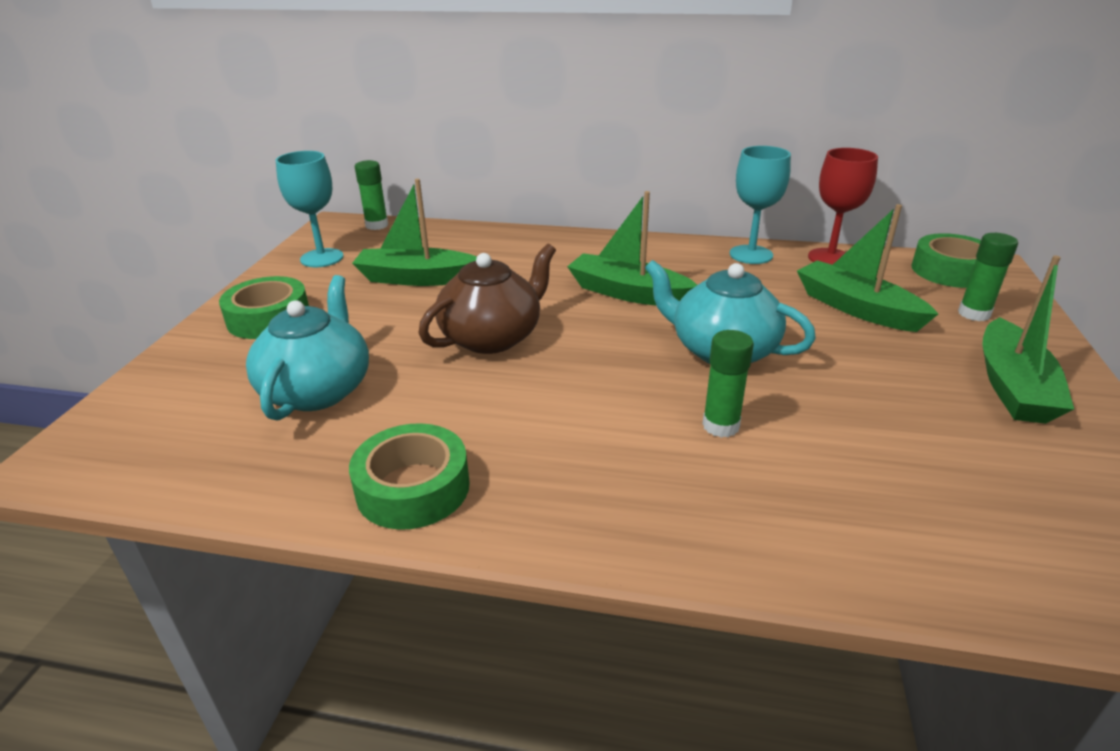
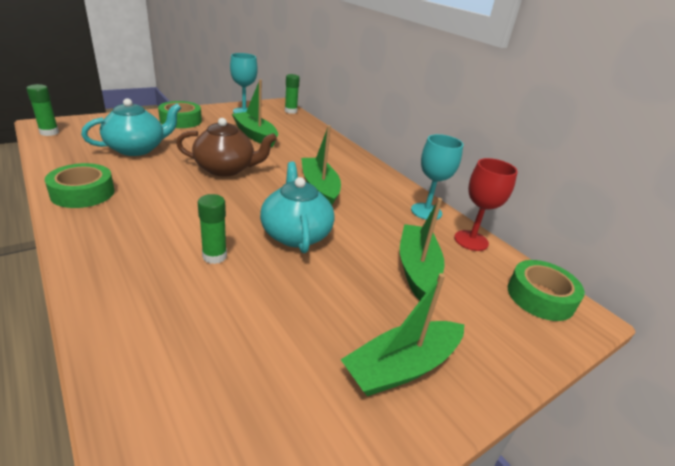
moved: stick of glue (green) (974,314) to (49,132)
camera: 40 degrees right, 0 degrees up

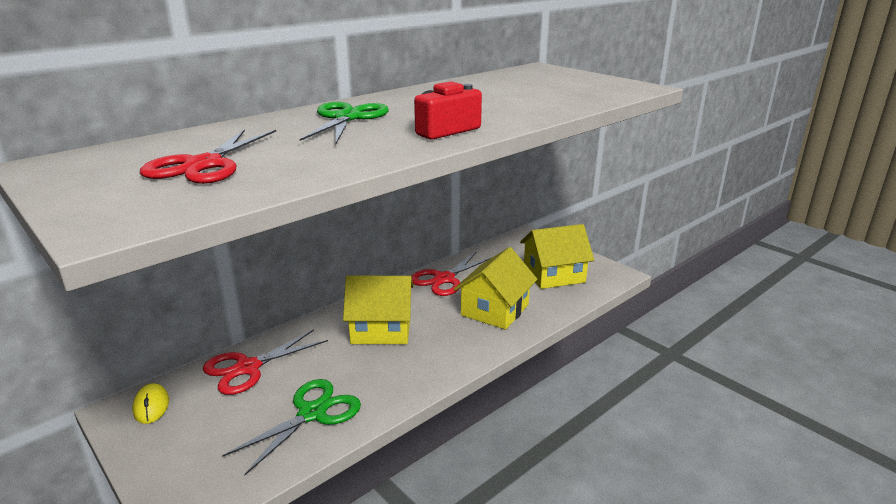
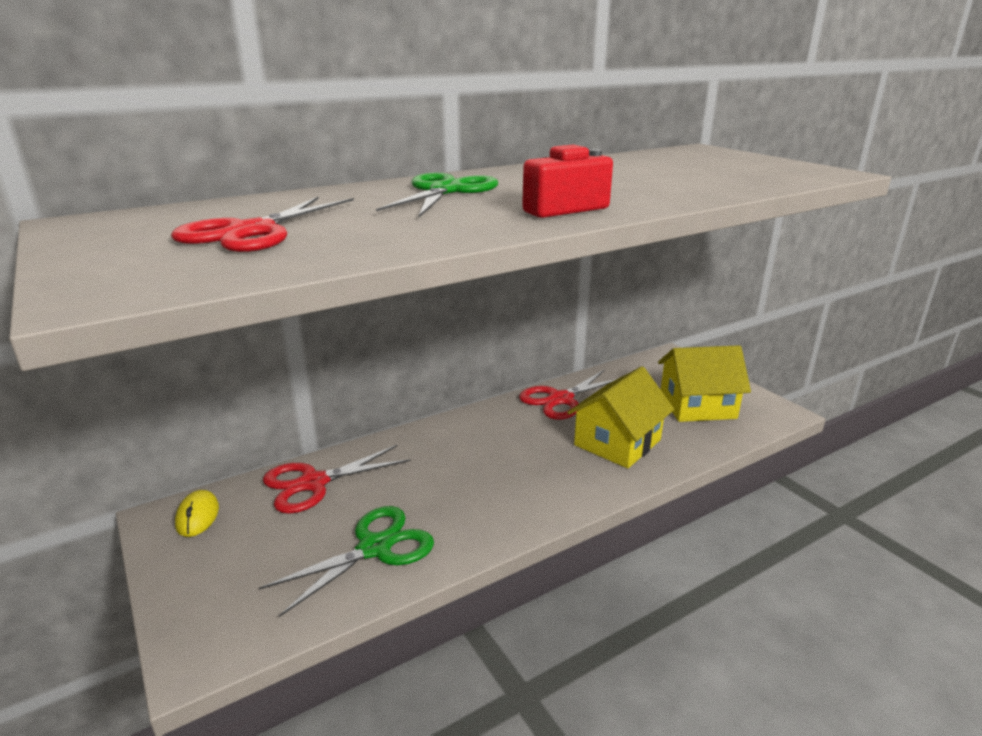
removed: toy house (yellow) (381,329)
camera: 10 degrees right, 0 degrees up

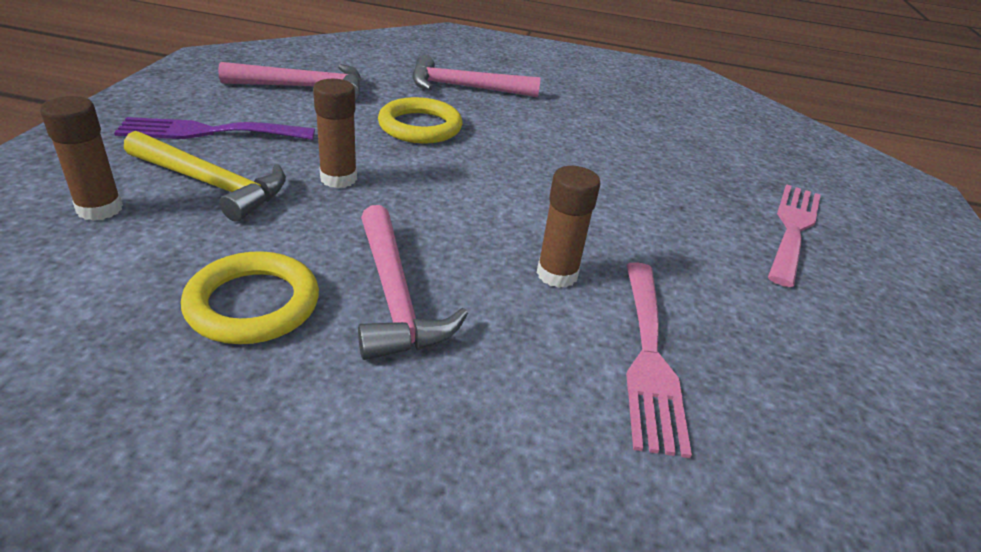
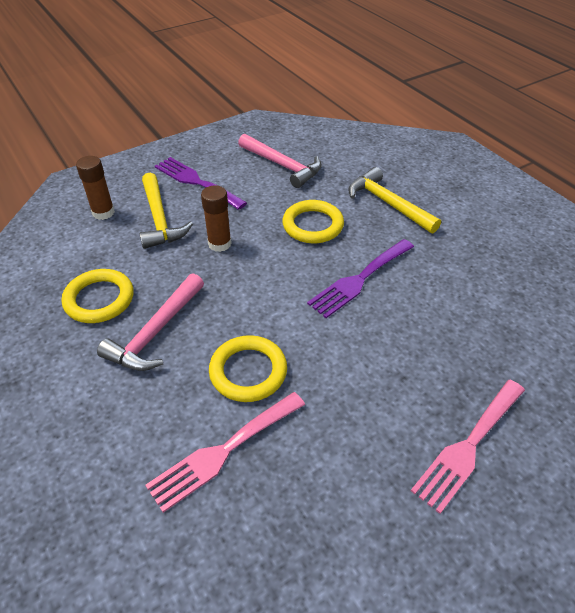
added: dinner fork (royal purple) (359,280)
replaced: stick of glue (russet) (557,274) to ring (yellow) (248,371)
recoloured: carpenter's hammer (pink) (465,88) to carpenter's hammer (yellow) (388,204)
turned: dinner fork (pink) (793,228) = (468,446) 150 degrees clockwise
camera: 50 degrees right, 10 degrees up

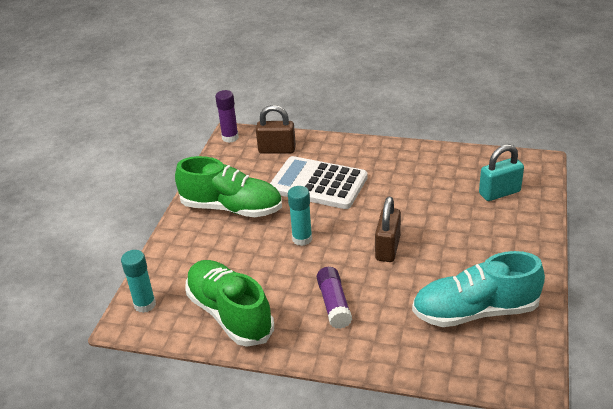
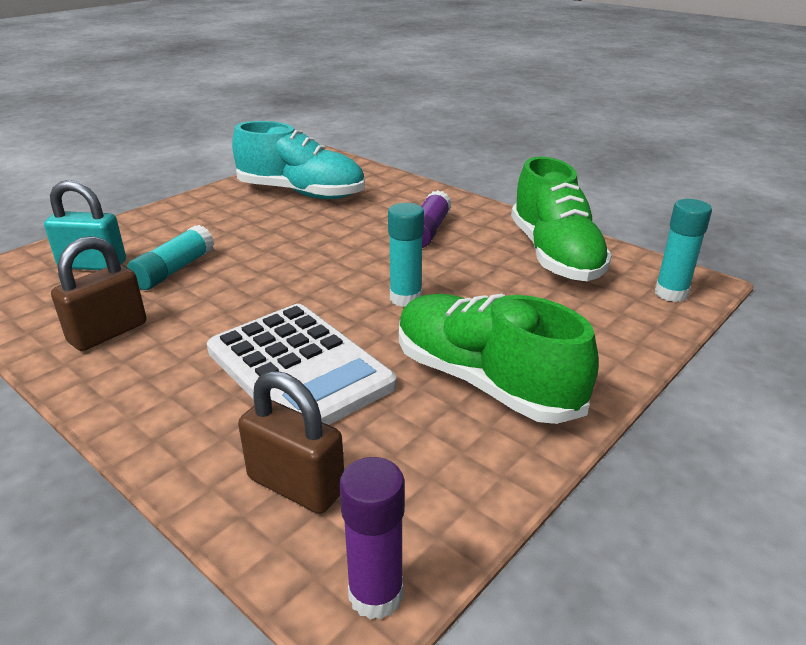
added: stick of glue (teal) (174,270)
moved: lock (russet) (387,248) to (108,333)
camera: 155 degrees left, 5 degrees down

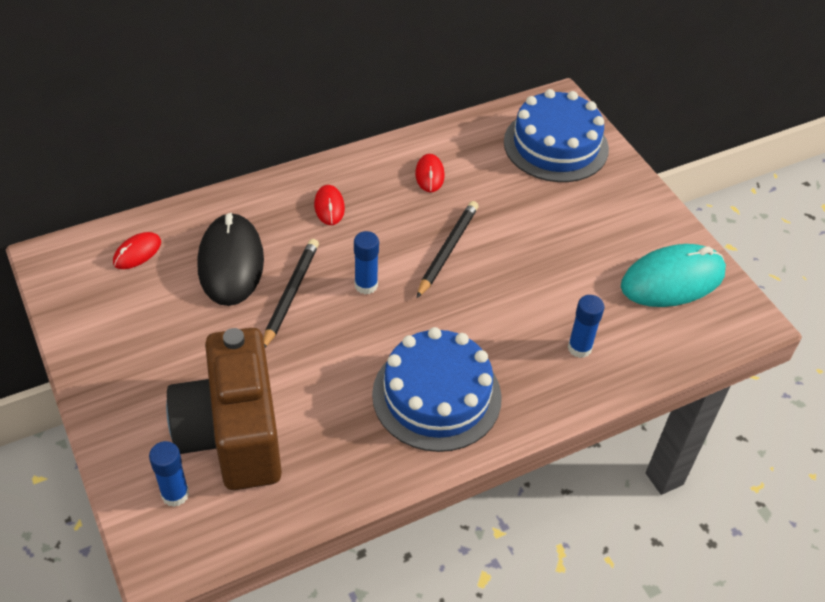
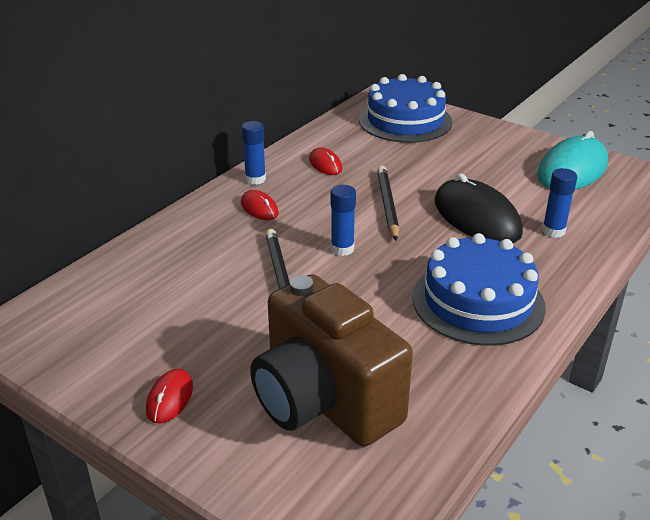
moved: PC mouse (jet-black) (231,263) to (476,217); PC mouse (scarlet) (137,252) to (170,398); stick of glue (blue) (175,494) to (255,179)
camera: 25 degrees left, 15 degrees down

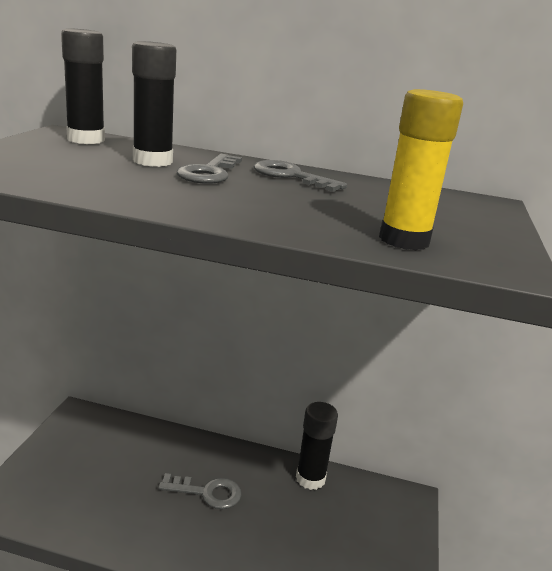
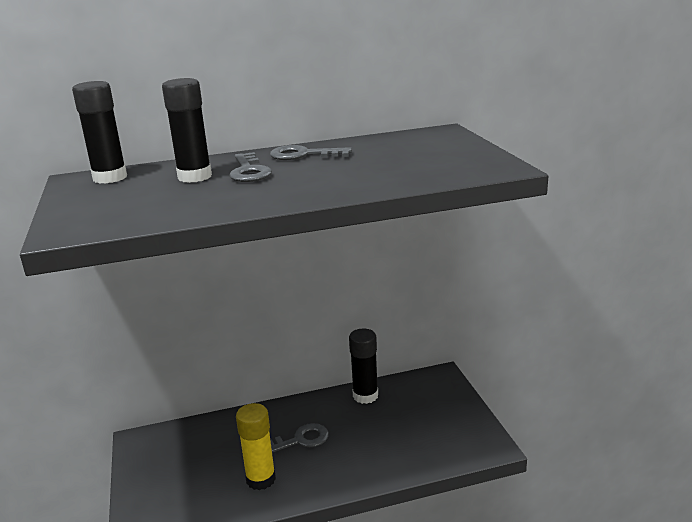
moved: stick of glue (yellow) (404,240) to (261,479)
camera: 25 degrees left, 0 degrees up

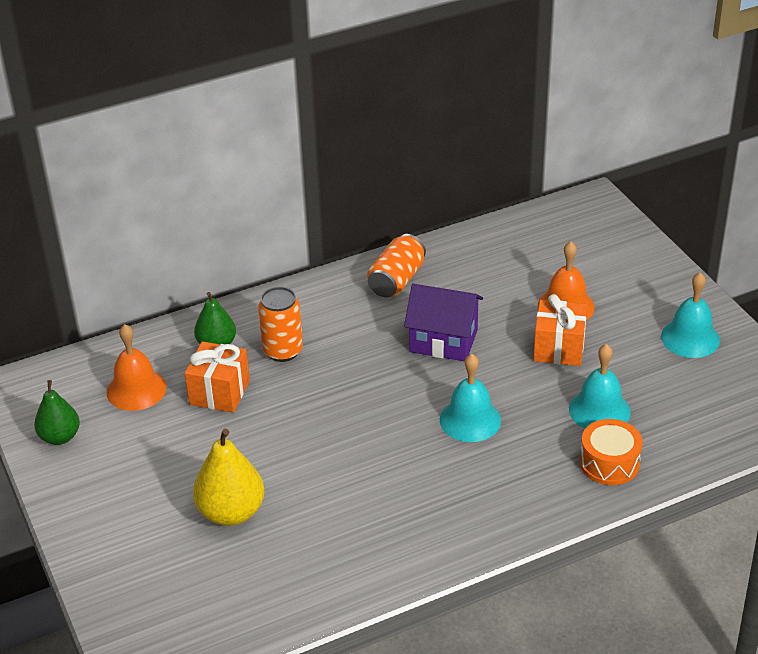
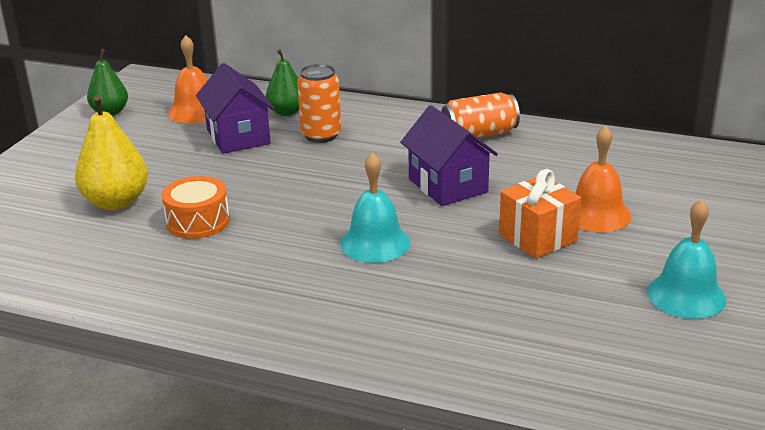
removed: school bell (teal) (599,410)
moved: toy drum (orange-coloured) (609,463) to (198,221)
replaced: gift (orange-coloured) (219,392) to toy house (royal purple) (238,137)
camera: 45 degrees right, 10 degrees down

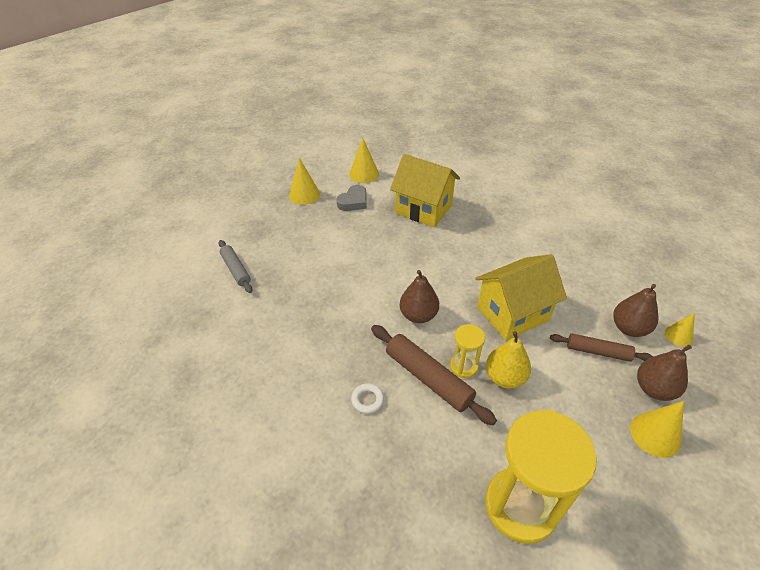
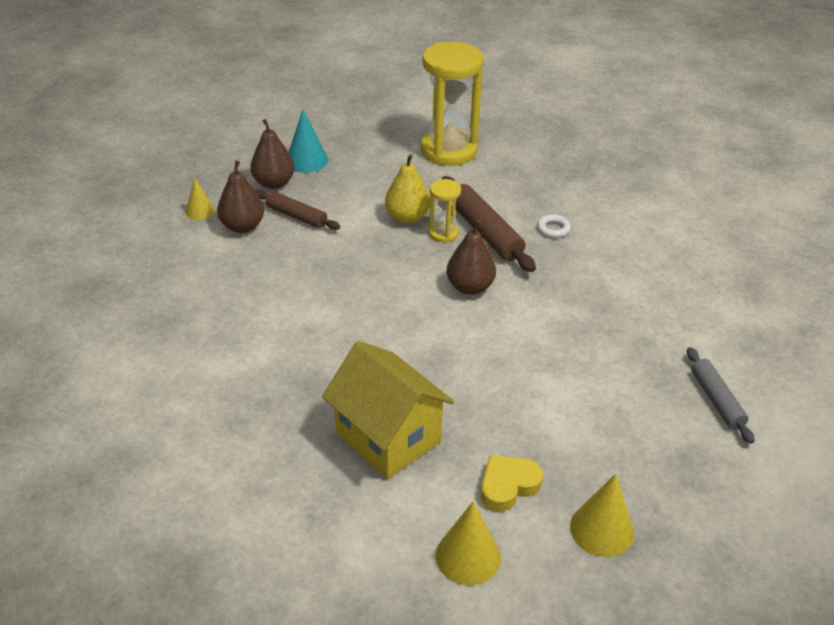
removed: toy house (yellow) (512,313)
recoloured: heart shape (gray) (353,202) to heart shape (yellow) (508,486); cone shape (yellow) (655,434) to cone shape (teal) (306,160)
camera: 165 degrees left, 5 degrees down

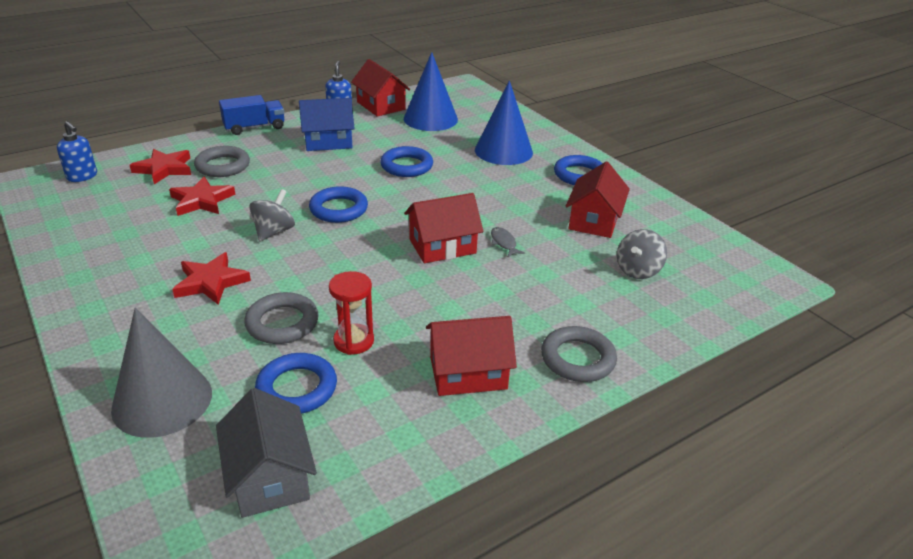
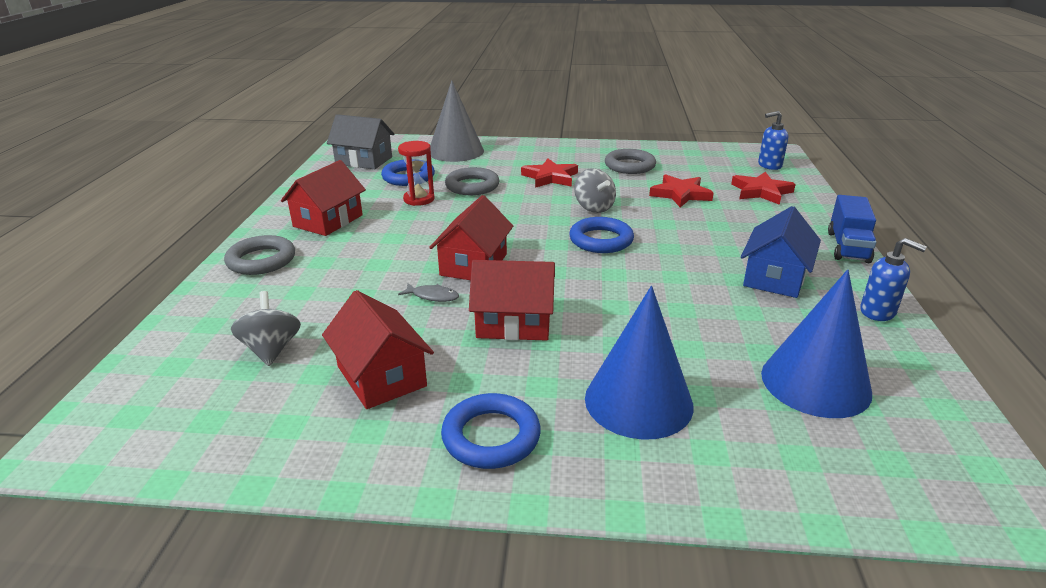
removed: ring (blue) (406,166)
moved: toy house (scarlet) (381,106) to (514,323); ring (gray) (223,166) to (629,166)
camera: 130 degrees right, 5 degrees down

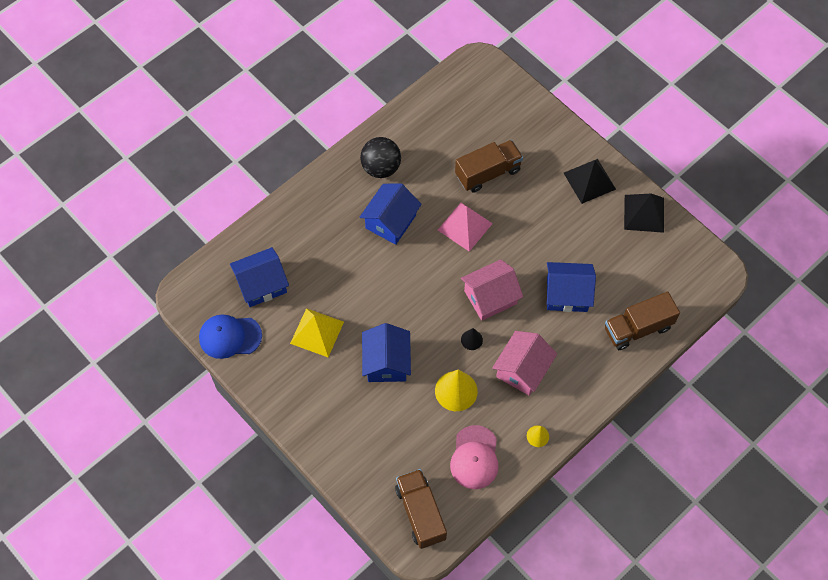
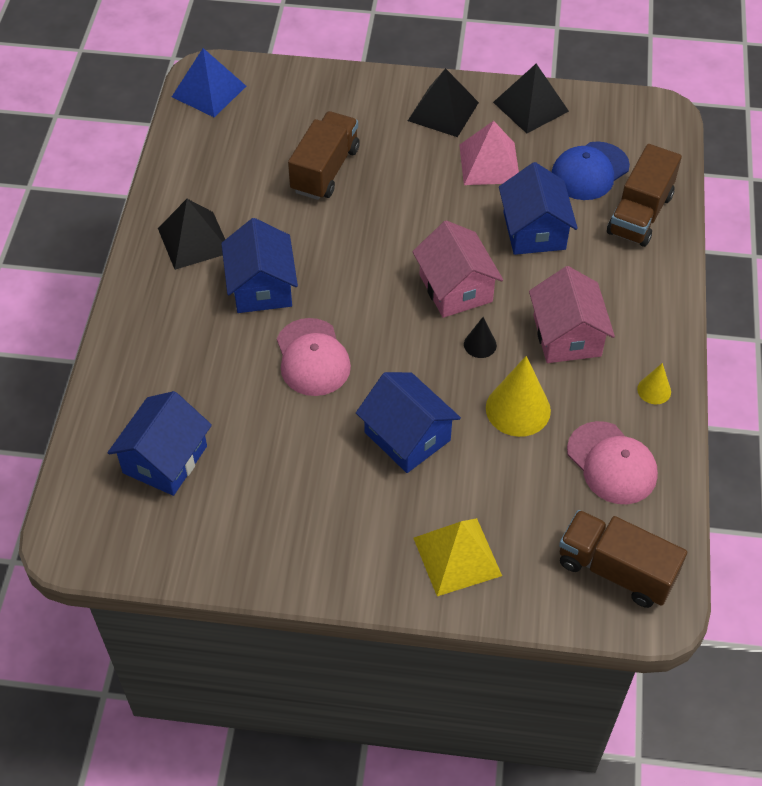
added: pyramid (blue) (209,91); peaked cap (pink) (312,357)
moved: pyramid (pink) (465,226) to (489,163); pyramid (yellow) (317,332) to (457,556); peaked cap (blue) (230,337) to (589,171)
replaced: play ball (jet-black) (381,168) to pyramid (jet-black) (194,240)
turned: toy house (pink) (490,297) = (455,288) 45 degrees counterclockwise; toy house (blue) (567,294) = (534,230) 60 degrees counterclockwise
camera: 40 degrees left, 10 degrees down

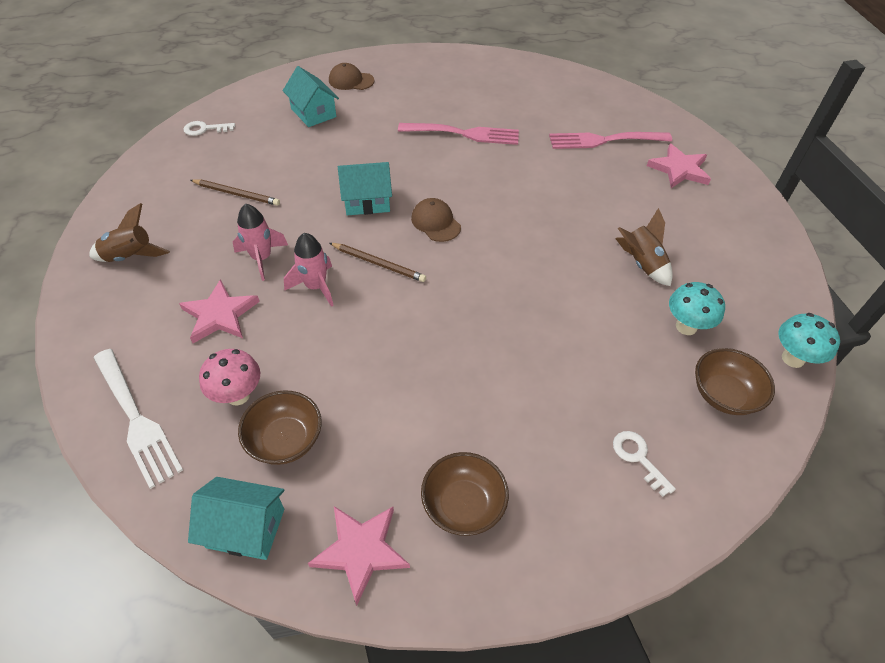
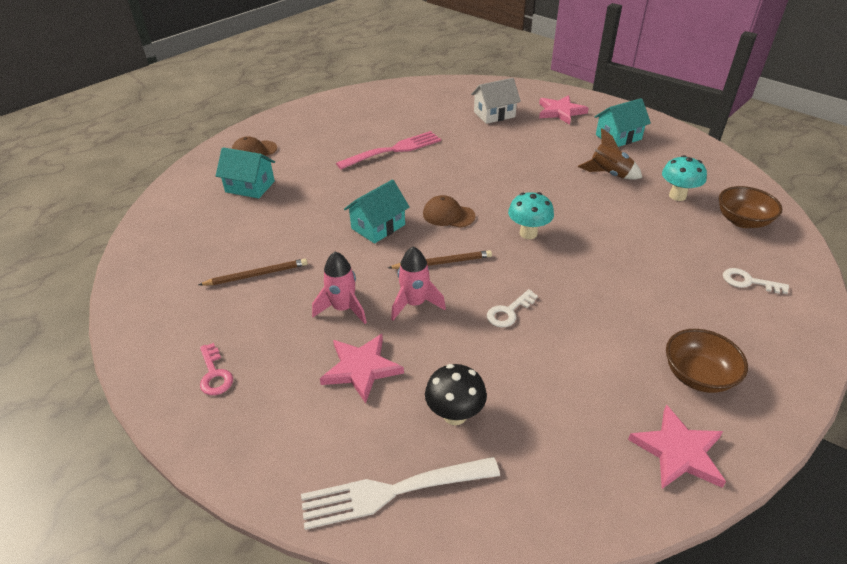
removed: deep dish (russet) (285,440)
moved: latchkey (pure white) (205,129) to (509,312); fungus (teal) (792,358) to (528,233); toy house (teal) (245,528) to (618,137)
replaced: dinner fork (pink) (604,140) to toy house (pure white) (494,114); toy rocket (russet) (130,257) to latchkey (pink) (214,374)
recoloured: fungus (pink) (238,395) to fungus (jet-black) (455,415)
turned: dinner fork (pure white) (136,419) = (392,491) 150 degrees clockwise
camera: 35 degrees left, 10 degrees down

